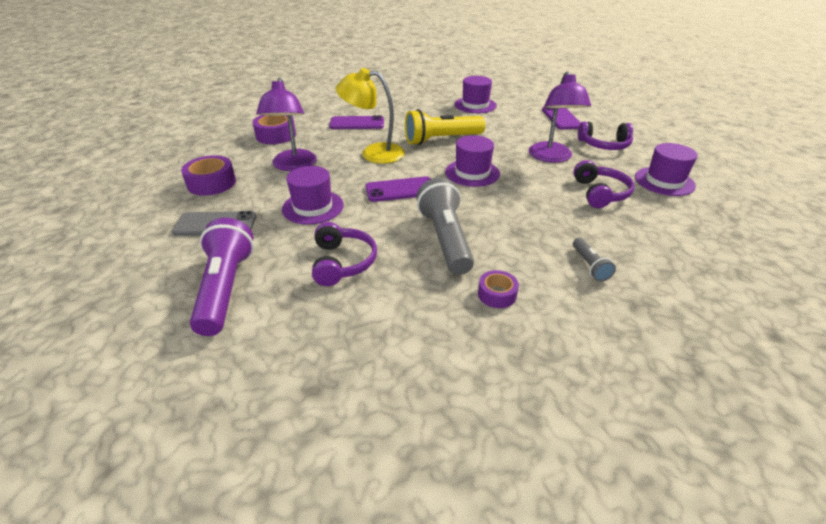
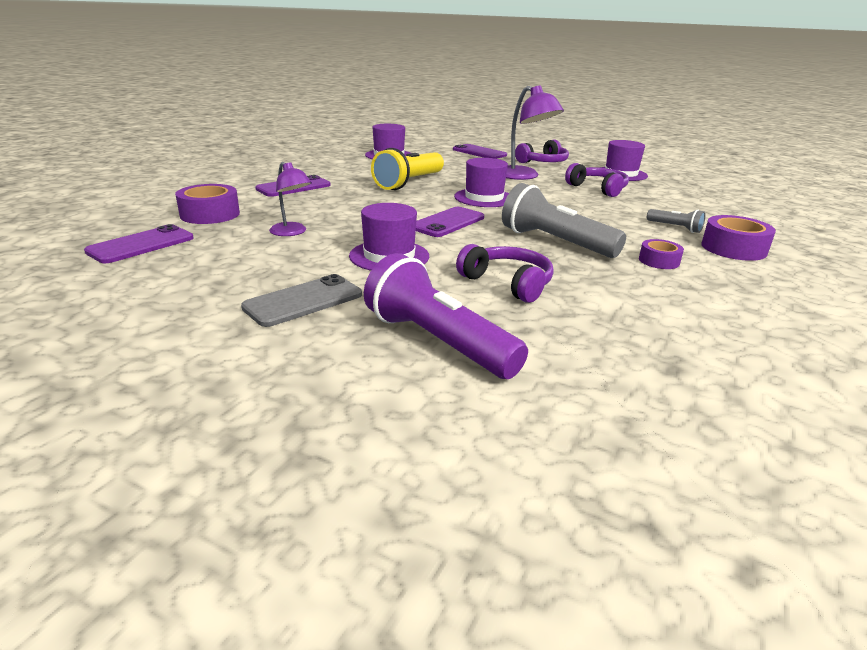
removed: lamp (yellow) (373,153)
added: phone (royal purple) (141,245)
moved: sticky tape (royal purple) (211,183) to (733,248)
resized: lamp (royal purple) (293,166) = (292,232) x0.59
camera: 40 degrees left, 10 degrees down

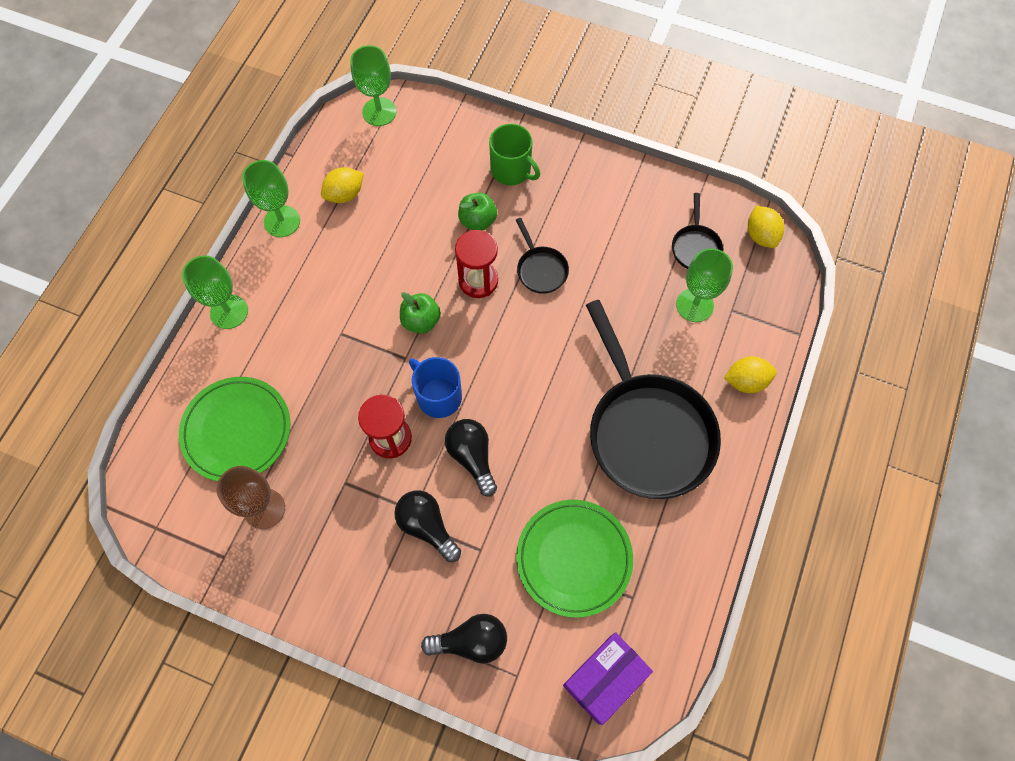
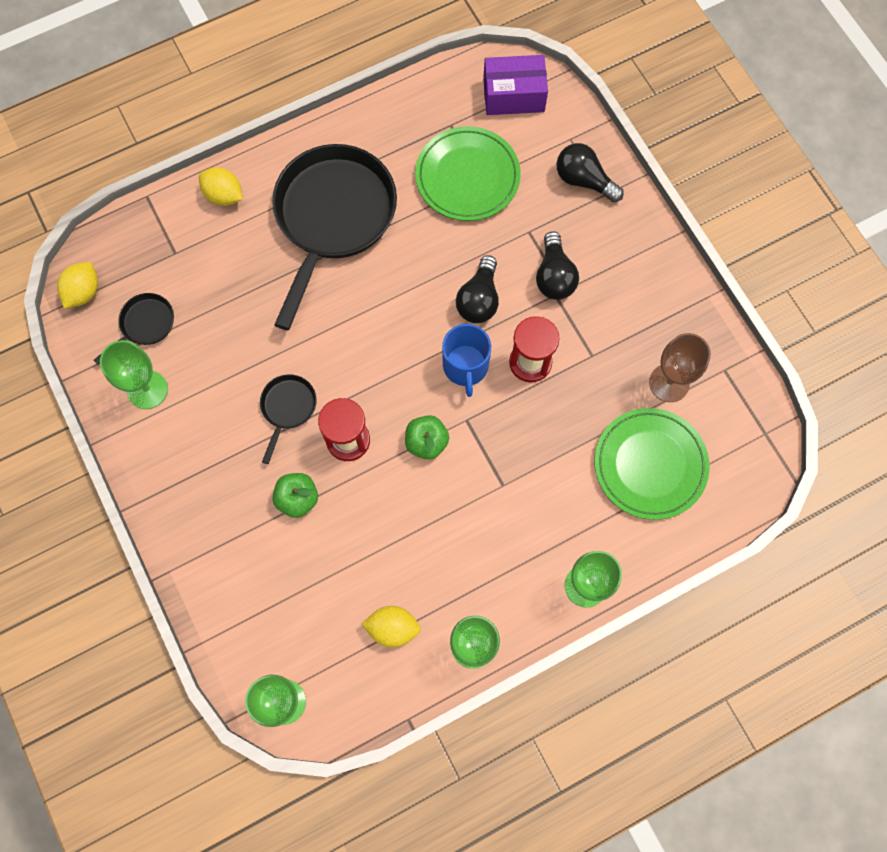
removed: tea mug (green) (511,170)
moved: wine glass (green) (694,305) to (147,390)
camera: 140 degrees left, 5 degrees up

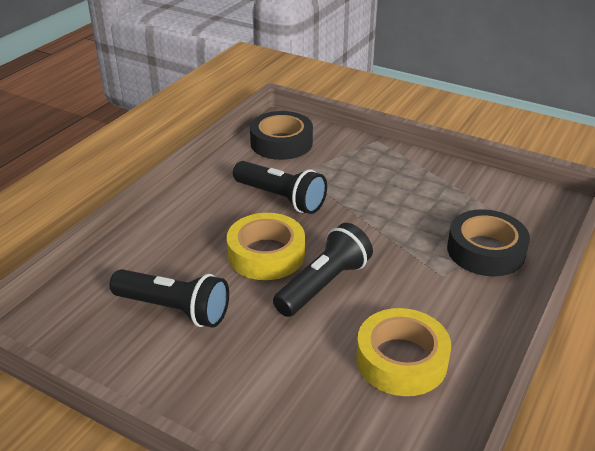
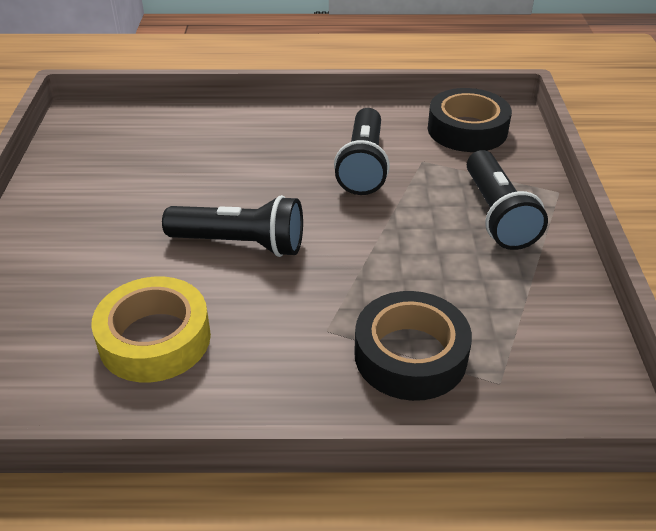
removed: sticky tape (yellow) (266,254)
moved: torch (jet-black) (174,309) to (497,215)
camera: 60 degrees right, 5 degrees up

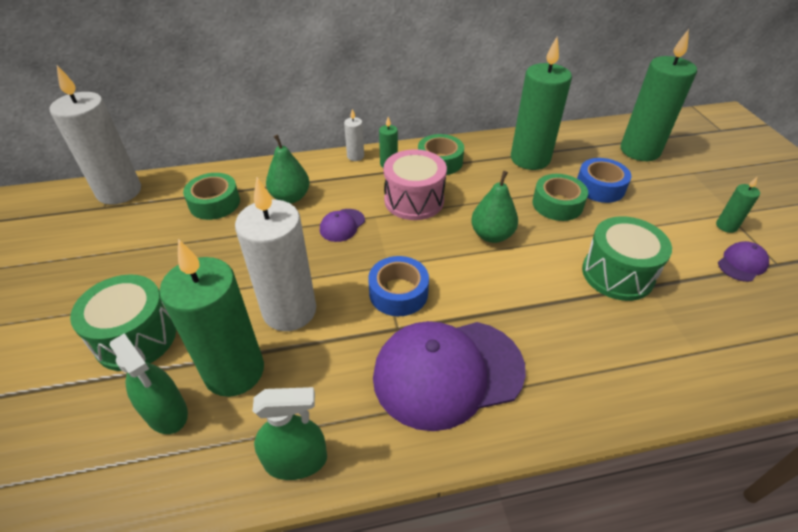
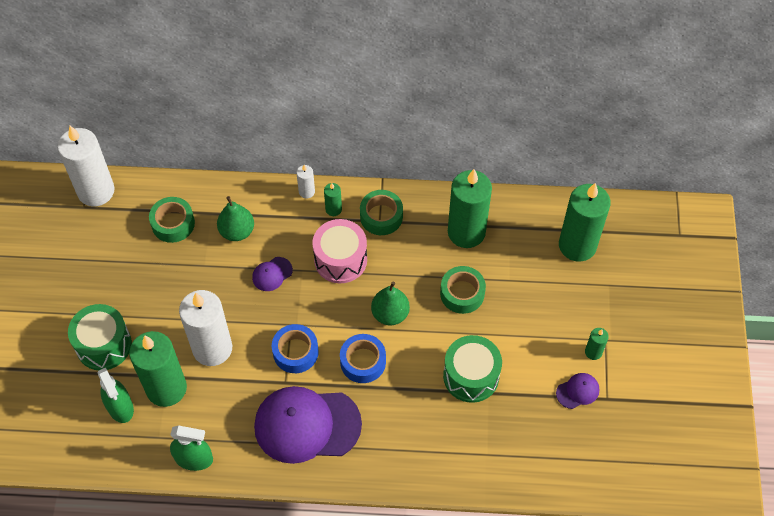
moved: sticky tape (blue) (600,187) to (363,362)
camera: 15 degrees right, 15 degrees up

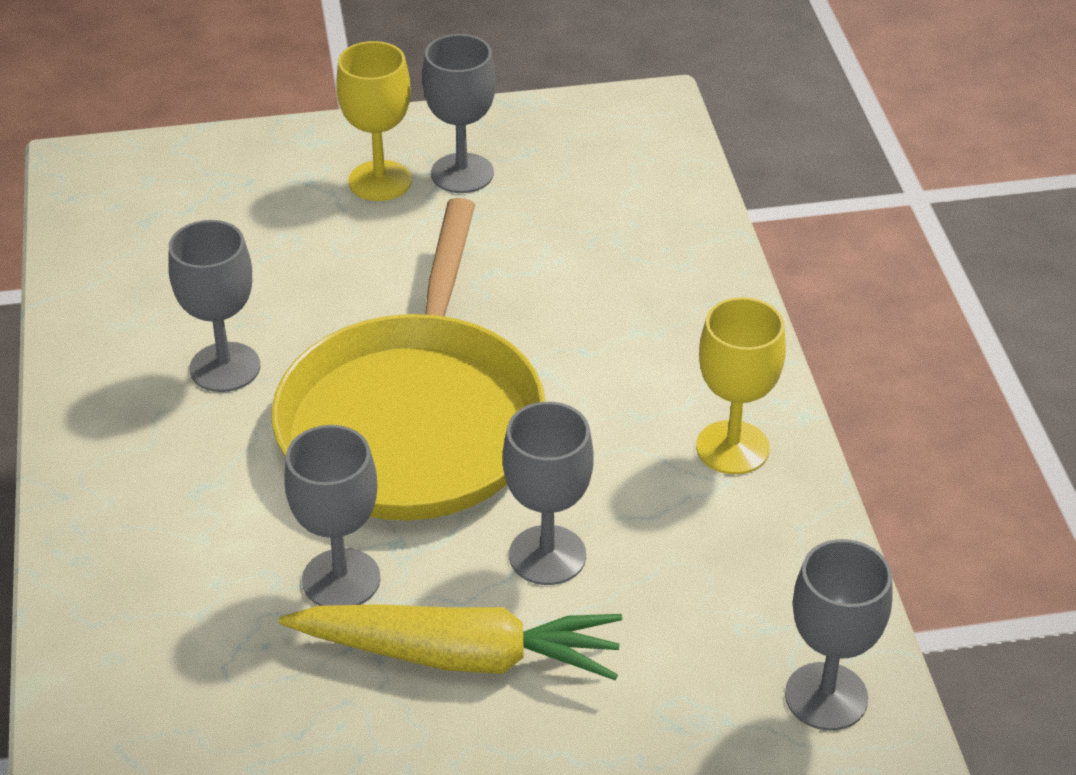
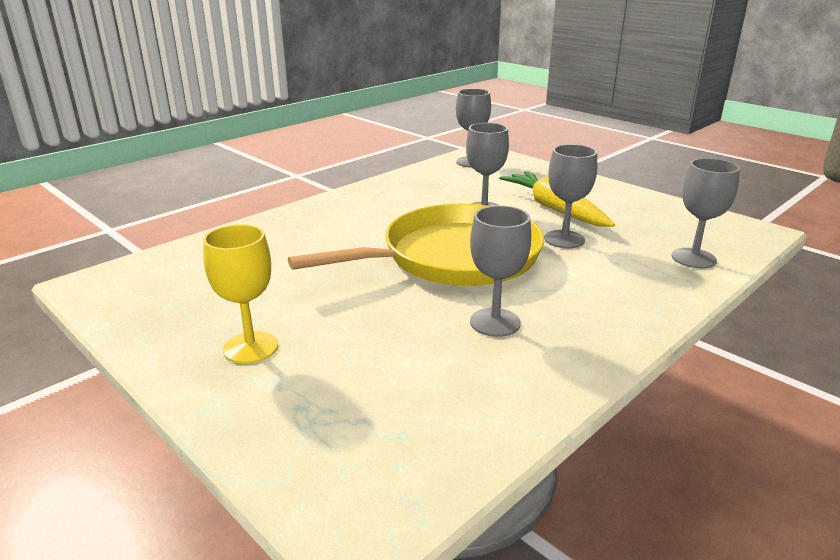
removed: wine glass (yellow) (732,448)
moved: wine glass (gray) (462,173) to (693,258)
camera: 125 degrees left, 15 degrees down

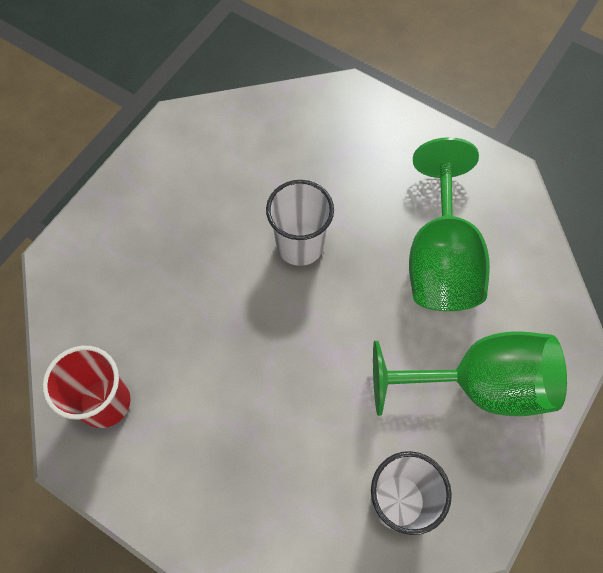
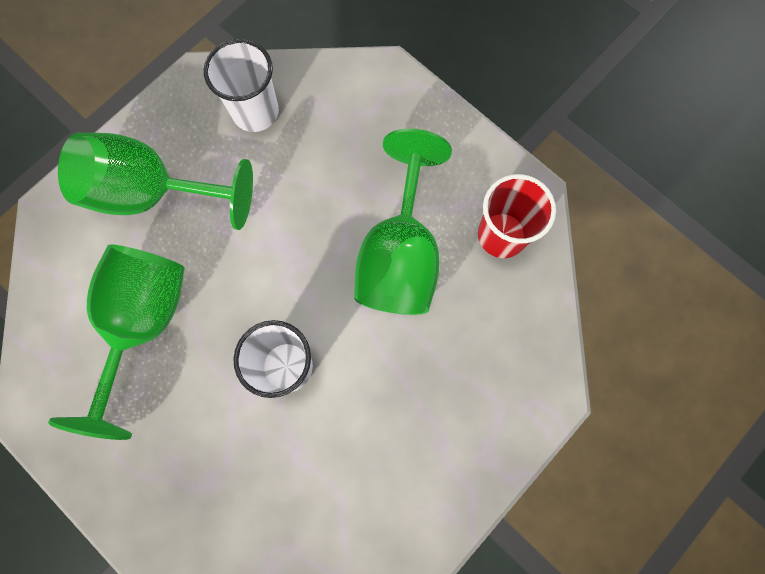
added: wine glass (green) (400,254)
camera: 170 degrees left, 10 degrees up

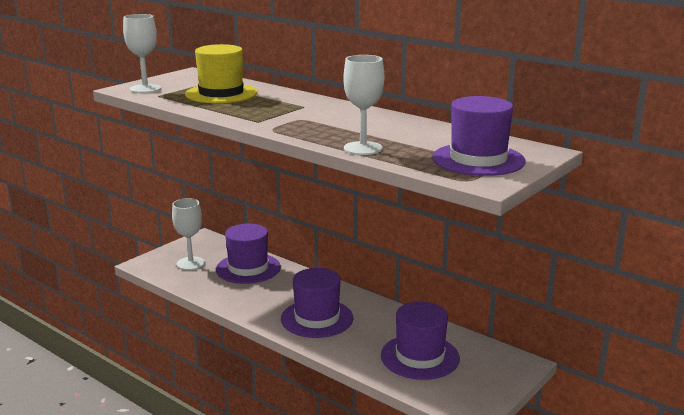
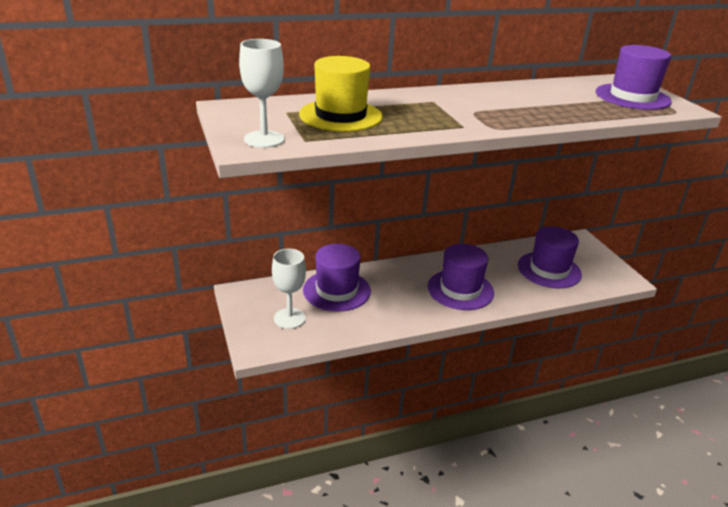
removed: wine glass (pure white) (363,148)
camera: 60 degrees left, 10 degrees up

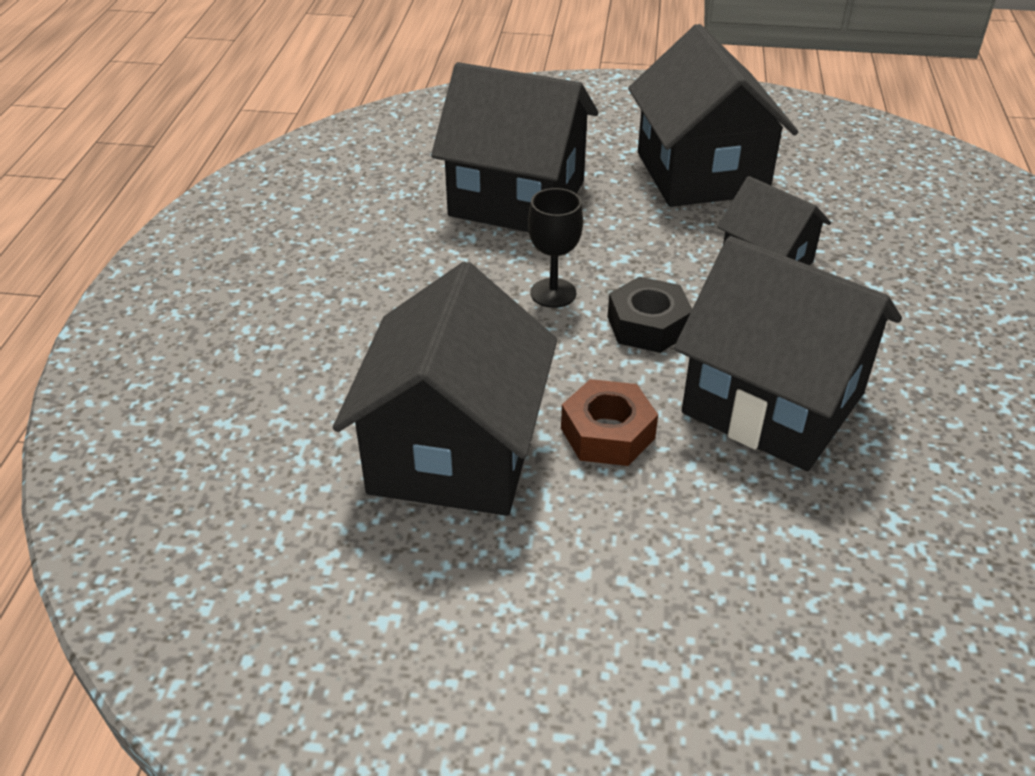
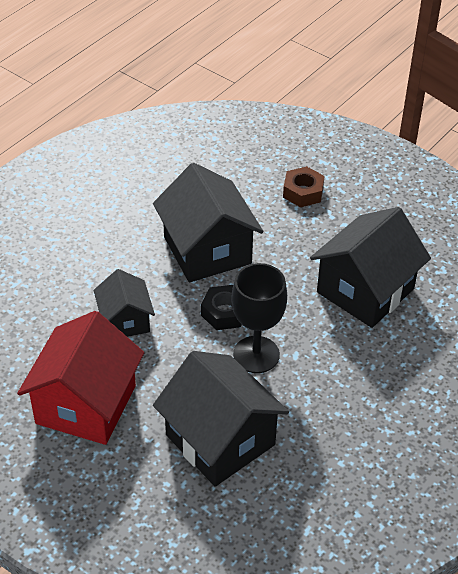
moved: hexagon nut (russet) (607,433) to (303,192)
recoloured: toy house (jet-black) (701,173) to toy house (scarlet) (86,404)
resized: wine glass (jet-black) (553,293) = (256,354) x1.64
camera: 150 degrees left, 5 degrees up

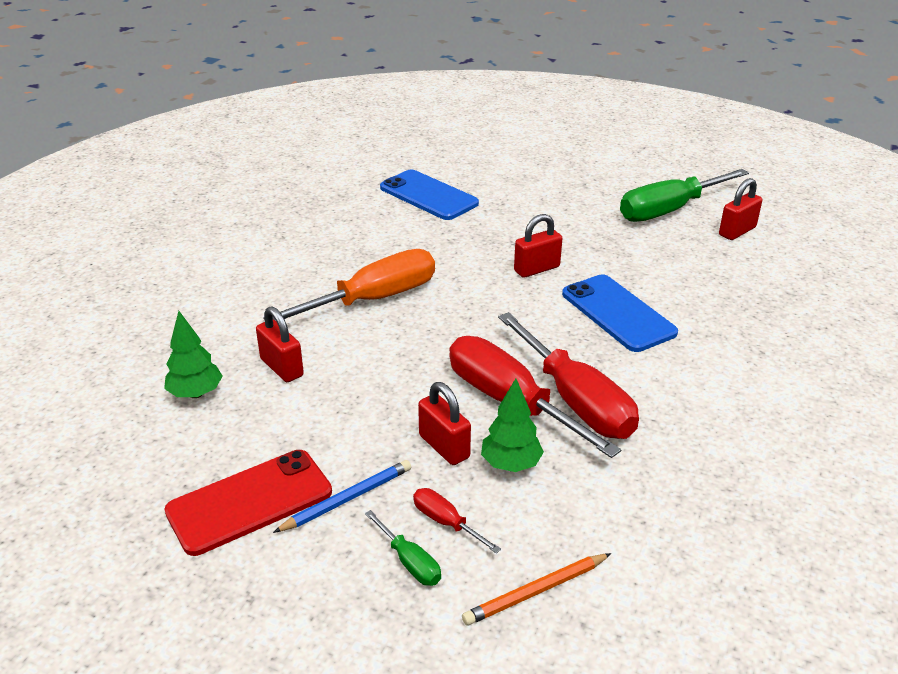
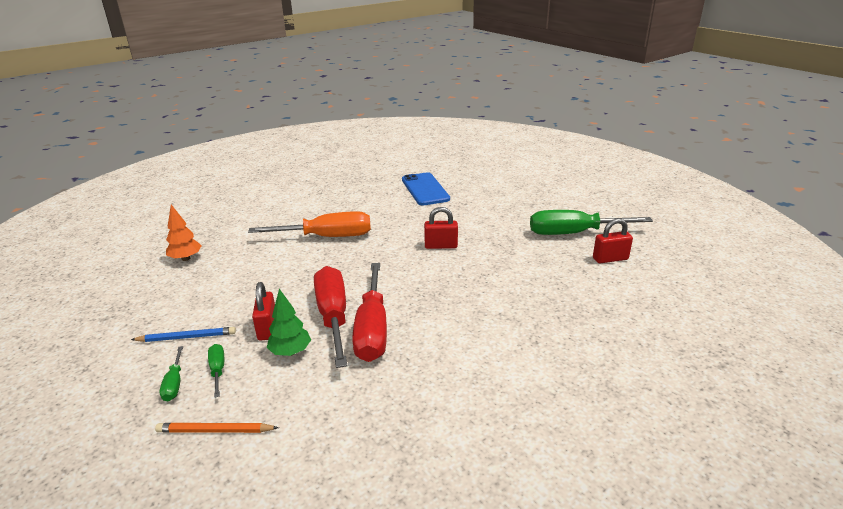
removed: phone (blue) (618,313); lock (scarlet) (282,367); phone (scarlet) (250,502)
recoloured: tree (green) (196,393) to tree (orange-coloured) (186,258); hand screwdriver (scarlet) (446,522) to hand screwdriver (green) (218,370)
camera: 30 degrees right, 5 degrees down

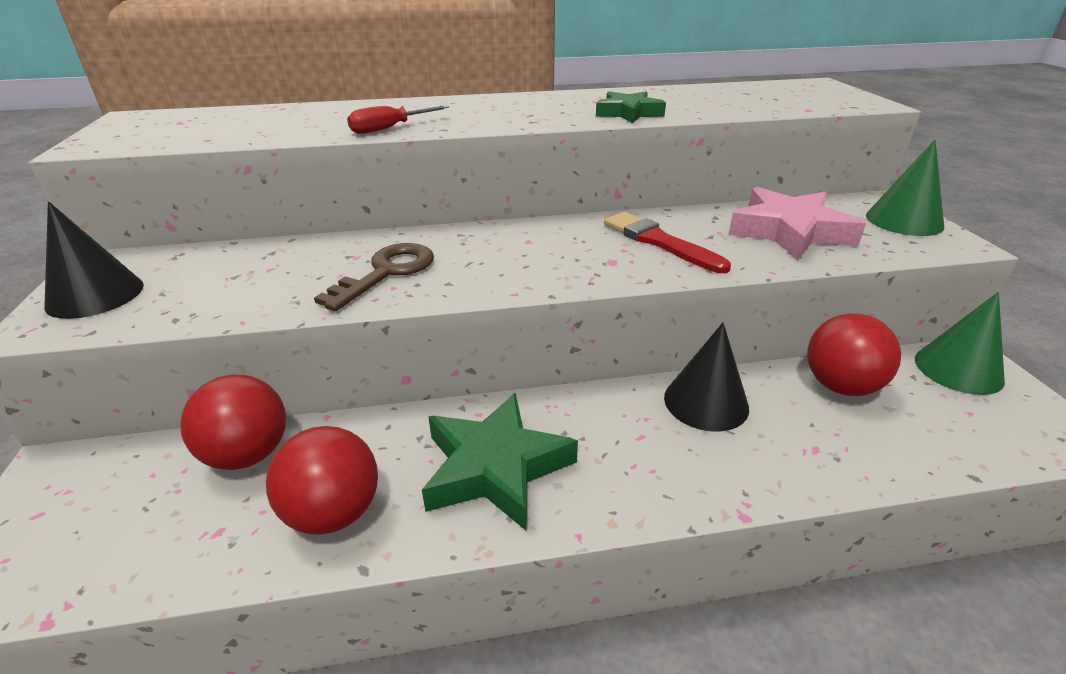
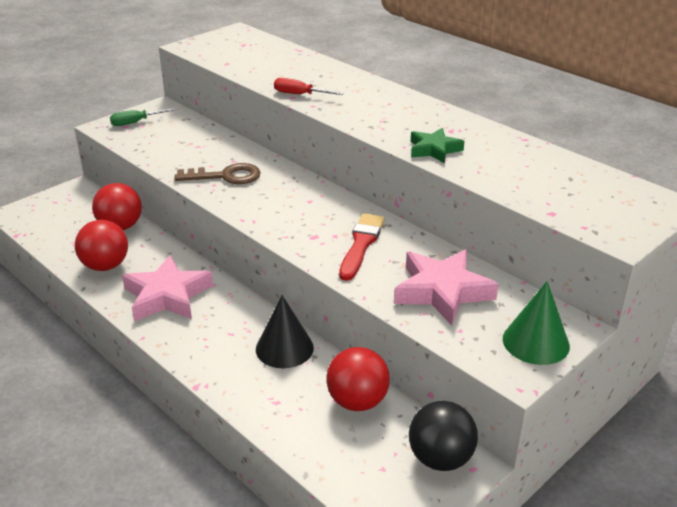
replaced: cone shape (jet-black) (95,295) to hand screwdriver (green) (135,122); cone shape (green) (958,369) to play ball (jet-black) (440,458)
recoloured: star shape (green) (495,467) to star shape (pink) (167,296)
camera: 55 degrees right, 0 degrees up

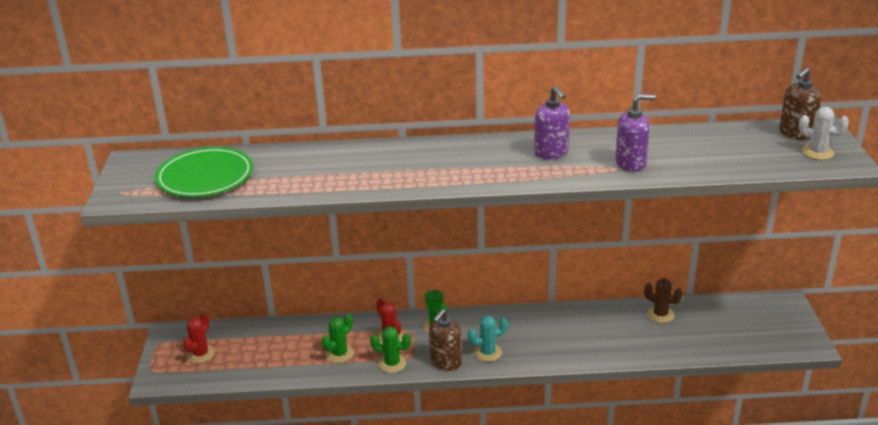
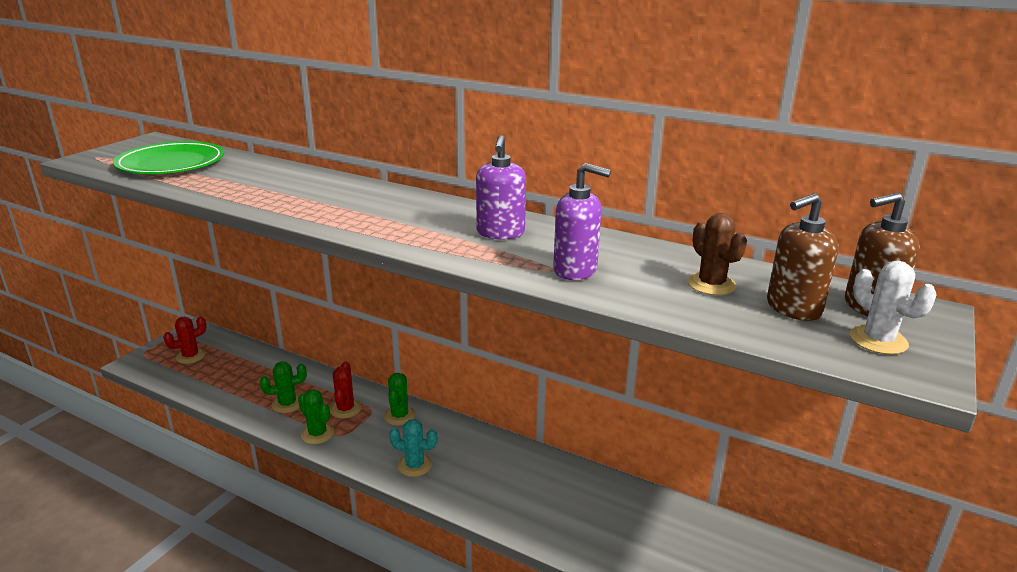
moved: saguaro cactus (russet) (660,314) to (711,284); soap dispenser (russet) (445,362) to (793,308)
camera: 30 degrees right, 5 degrees down

